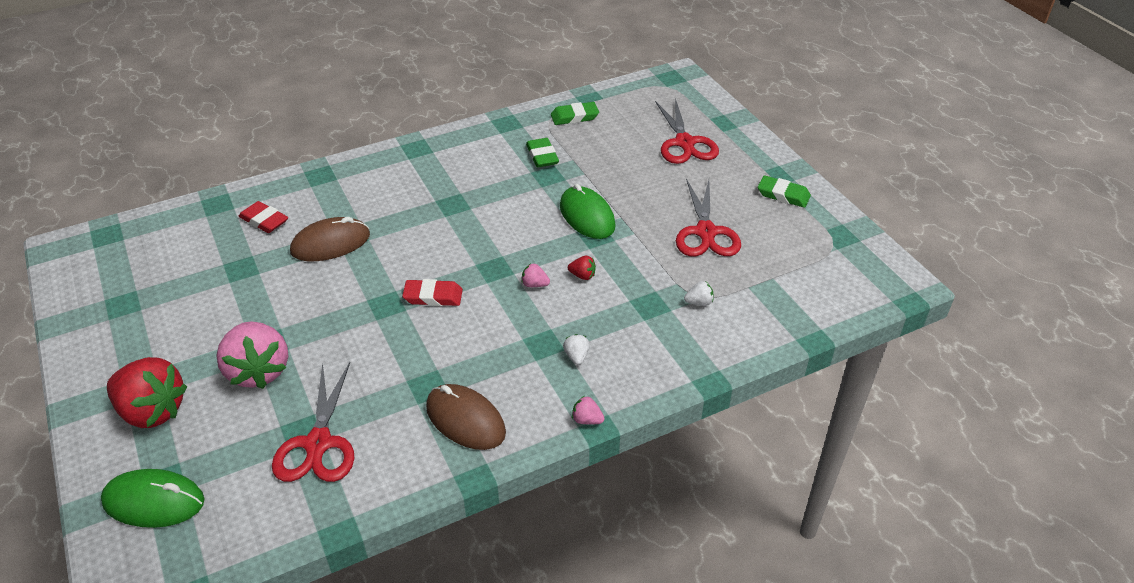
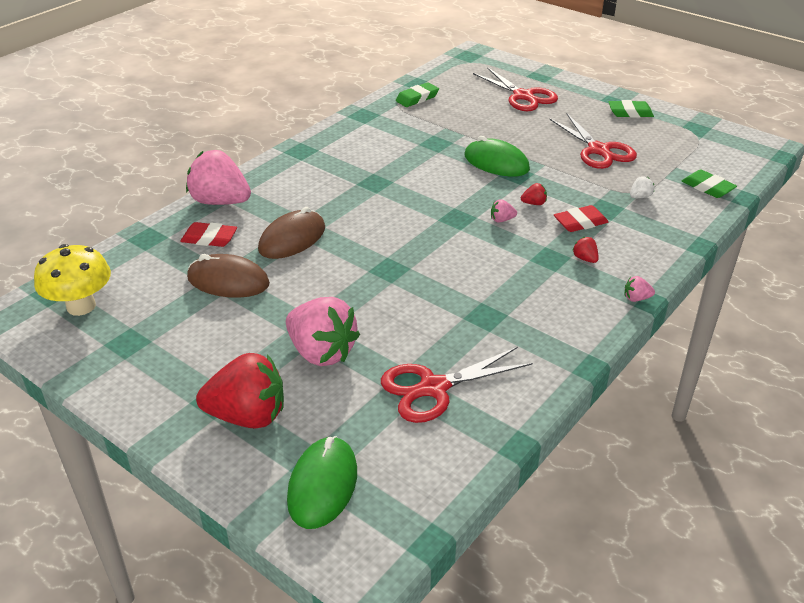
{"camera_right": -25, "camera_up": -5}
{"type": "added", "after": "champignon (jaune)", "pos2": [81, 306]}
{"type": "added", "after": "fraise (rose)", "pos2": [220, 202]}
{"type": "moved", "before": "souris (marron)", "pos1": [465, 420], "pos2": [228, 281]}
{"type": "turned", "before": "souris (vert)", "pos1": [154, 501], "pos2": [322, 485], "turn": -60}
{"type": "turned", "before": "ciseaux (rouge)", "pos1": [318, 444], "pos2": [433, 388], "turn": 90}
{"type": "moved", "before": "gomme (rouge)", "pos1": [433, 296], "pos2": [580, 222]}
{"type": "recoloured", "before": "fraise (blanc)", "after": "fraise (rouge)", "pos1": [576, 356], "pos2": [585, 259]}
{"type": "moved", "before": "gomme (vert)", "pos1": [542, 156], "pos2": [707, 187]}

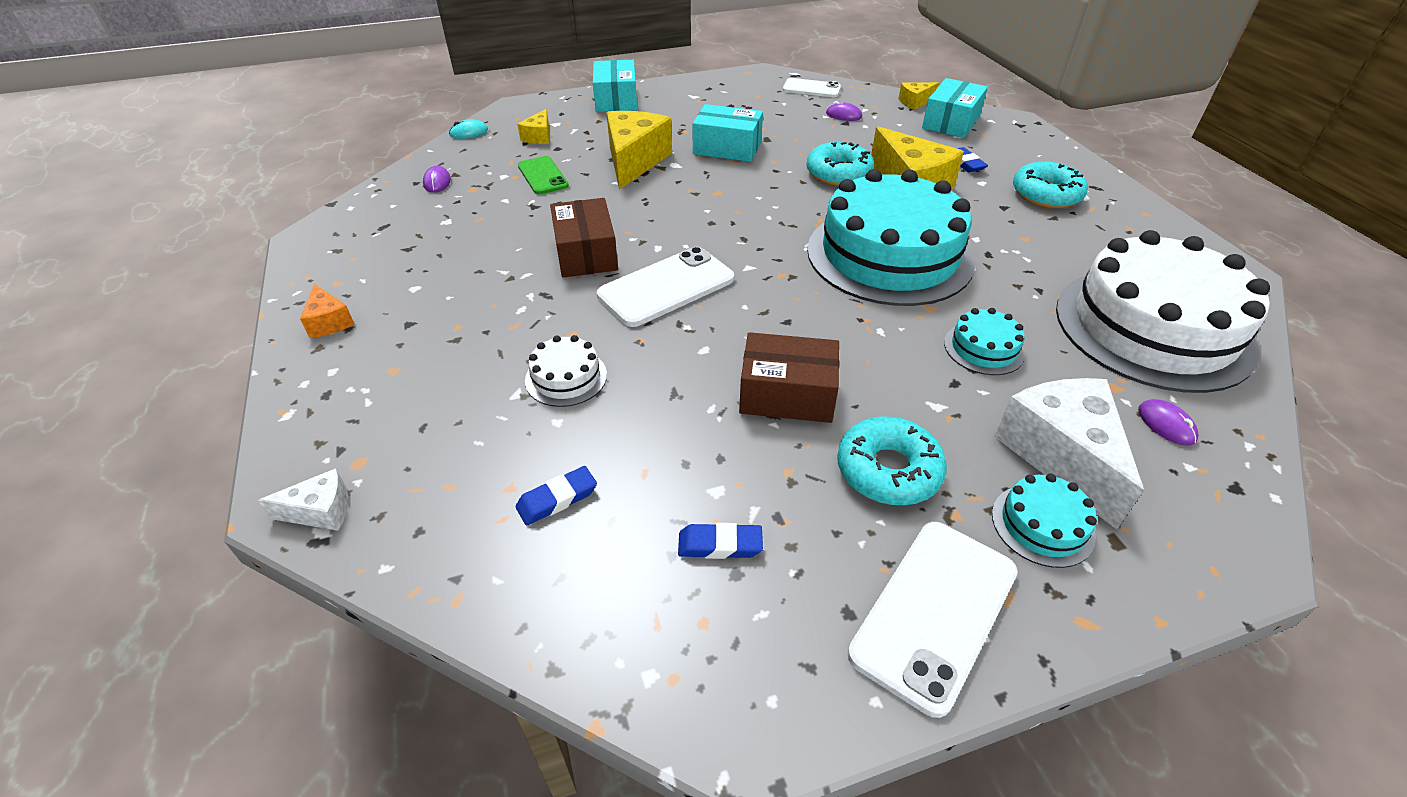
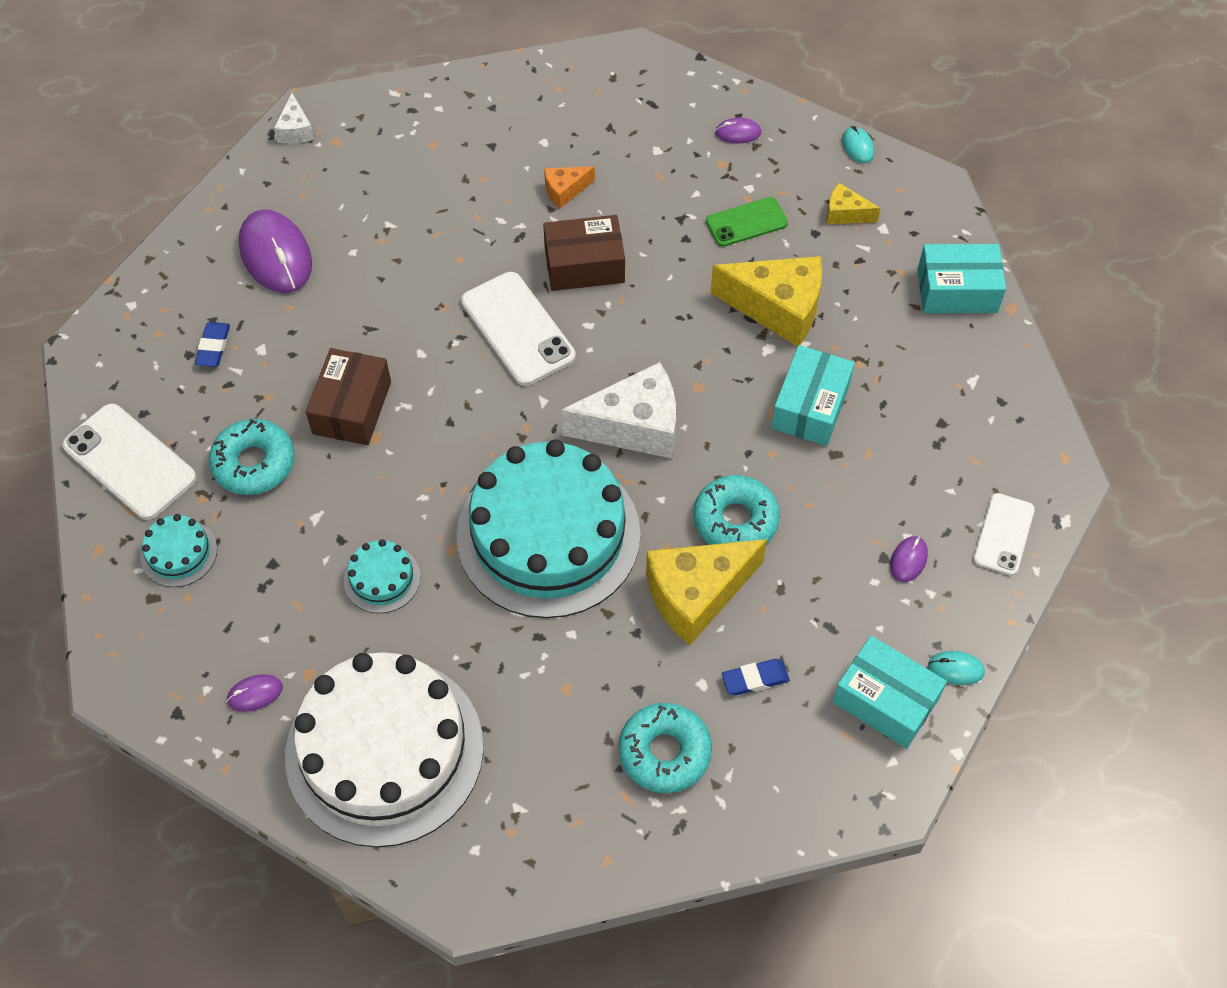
{"camera_right": 95, "camera_up": 15}
{"type": "replaced", "before": "gomme (bleu)", "after": "souris (violet)", "pos1": [557, 499], "pos2": [276, 255]}
{"type": "moved", "before": "fromage (orange)", "pos1": [329, 322], "pos2": [565, 191]}
{"type": "moved", "before": "fromage (blanc)", "pos1": [1061, 456], "pos2": [634, 426]}
{"type": "replaced", "before": "fromage (jaune)", "after": "souris (turquoise)", "pos1": [915, 102], "pos2": [956, 669]}
{"type": "removed", "before": "gâteau (blanc)", "pos1": [566, 377]}

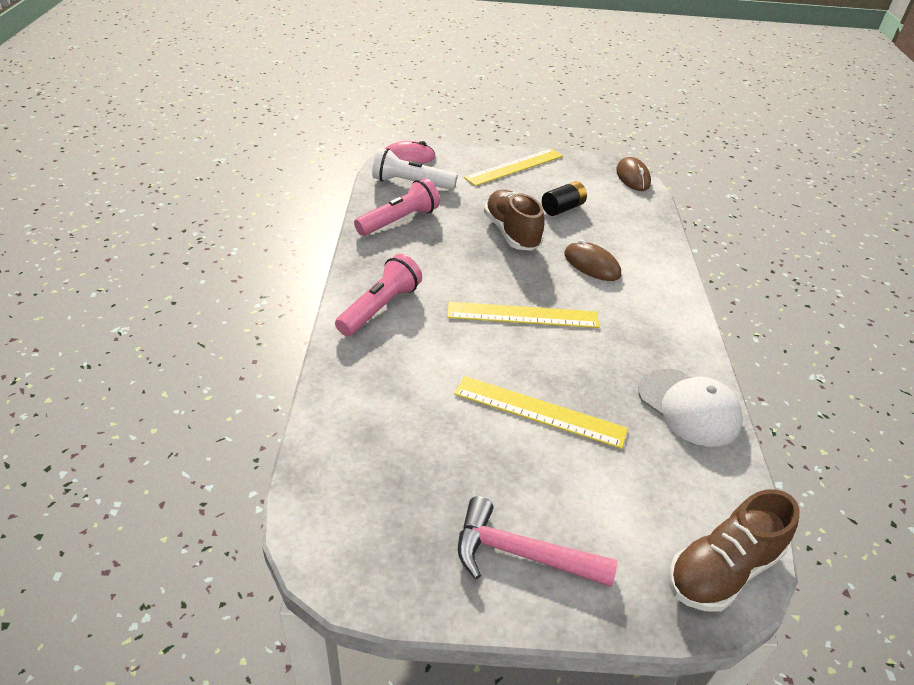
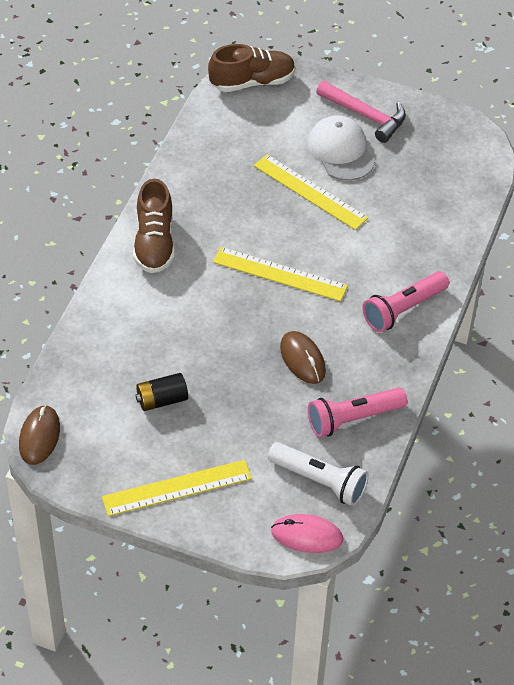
{"camera_right": -160, "camera_up": 10}
{"type": "moved", "before": "chaussure (marron)", "pos1": [511, 233], "pos2": [154, 243]}
{"type": "moved", "before": "souris (marron)", "pos1": [592, 265], "pos2": [302, 359]}
{"type": "moved", "before": "casquette (blanc)", "pos1": [689, 407], "pos2": [341, 151]}

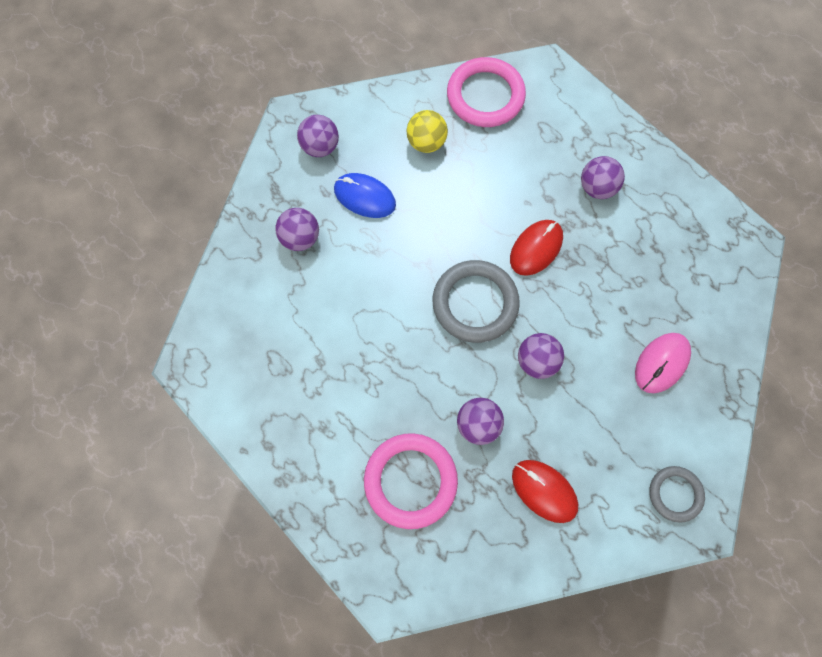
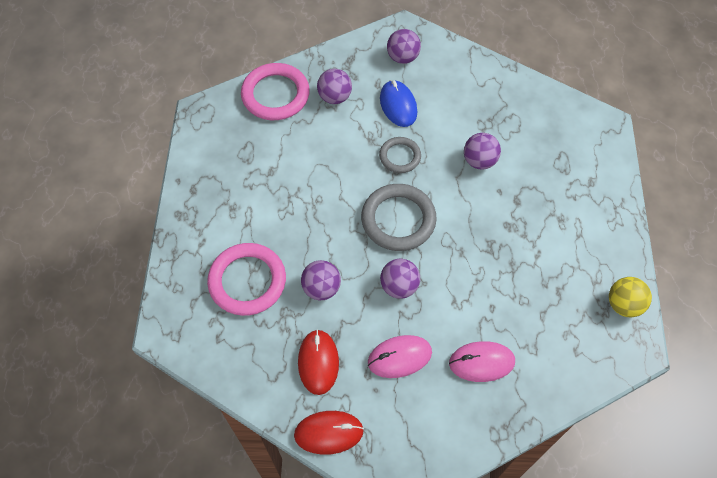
{"camera_right": 45, "camera_up": -10}
{"type": "moved", "before": "anneau (rose)", "pos1": [485, 96], "pos2": [275, 95]}
{"type": "moved", "before": "souris (rouge)", "pos1": [536, 248], "pos2": [328, 433]}
{"type": "added", "after": "souris (rose)", "pos2": [399, 357]}
{"type": "moved", "before": "anneau (gris)", "pos1": [675, 494], "pos2": [400, 156]}
{"type": "moved", "before": "balle (violet)", "pos1": [597, 188], "pos2": [479, 161]}
{"type": "moved", "before": "balle (jaune)", "pos1": [426, 142], "pos2": [623, 304]}

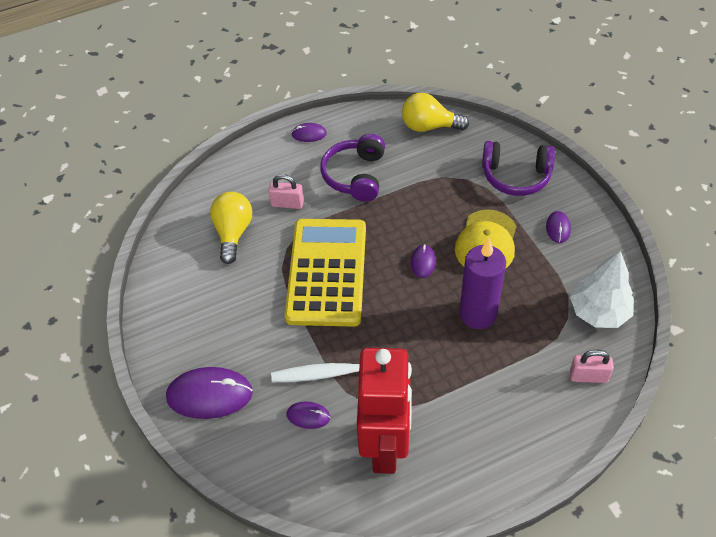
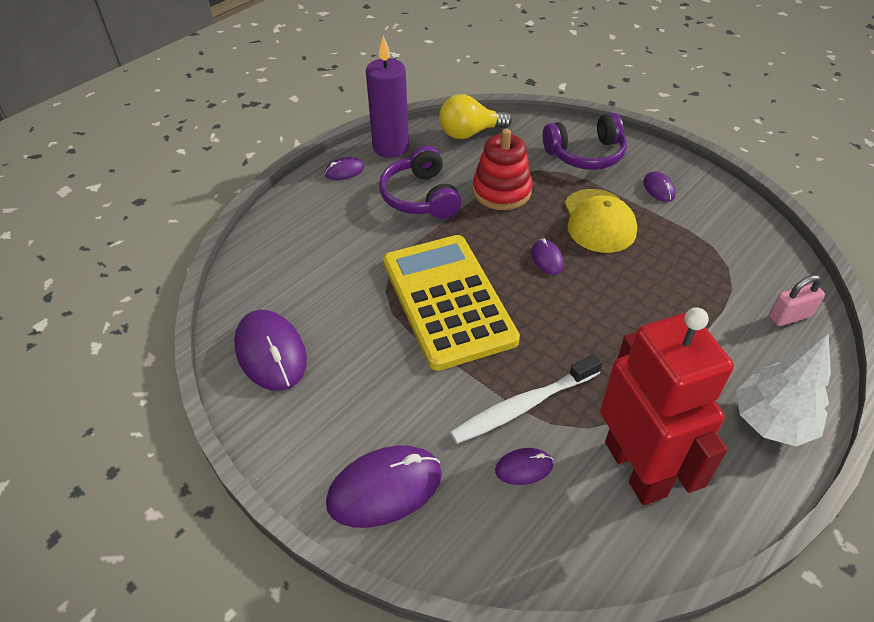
{"camera_right": -25, "camera_up": -5}
{"type": "added", "after": "souris (violet)", "pos2": [271, 353]}
{"type": "moved", "before": "bougie (violet)", "pos1": [478, 314], "pos2": [391, 147]}
{"type": "added", "after": "jouet à empiler (rouge)", "pos2": [501, 191]}
{"type": "moved", "before": "arbre (blanc)", "pos1": [598, 312], "pos2": [771, 421]}
{"type": "removed", "before": "ampoule (jaune)", "pos1": [233, 233]}
{"type": "removed", "before": "cadenas (rose)", "pos1": [287, 203]}

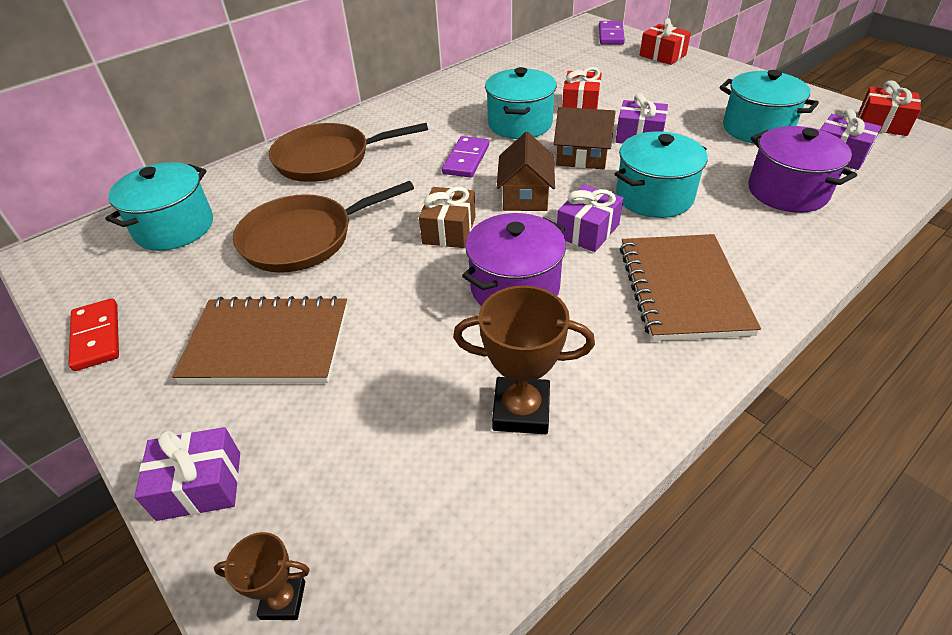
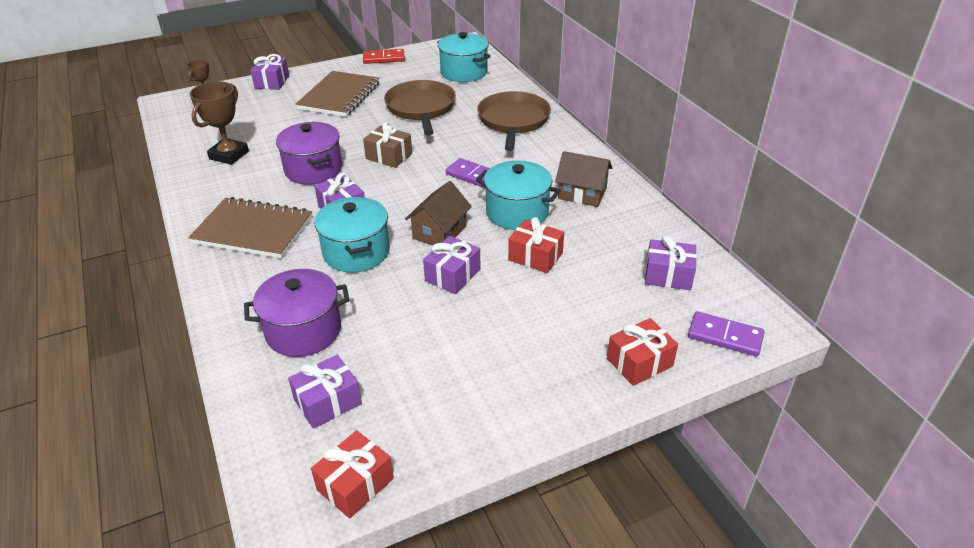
{"camera_right": 105, "camera_up": -5}
{"type": "moved", "before": "maison (marron)", "pos1": [525, 196], "pos2": [582, 193]}
{"type": "added", "after": "cadeau (violet)", "pos2": [668, 275]}
{"type": "removed", "before": "marmite (turquoise)", "pos1": [757, 128]}

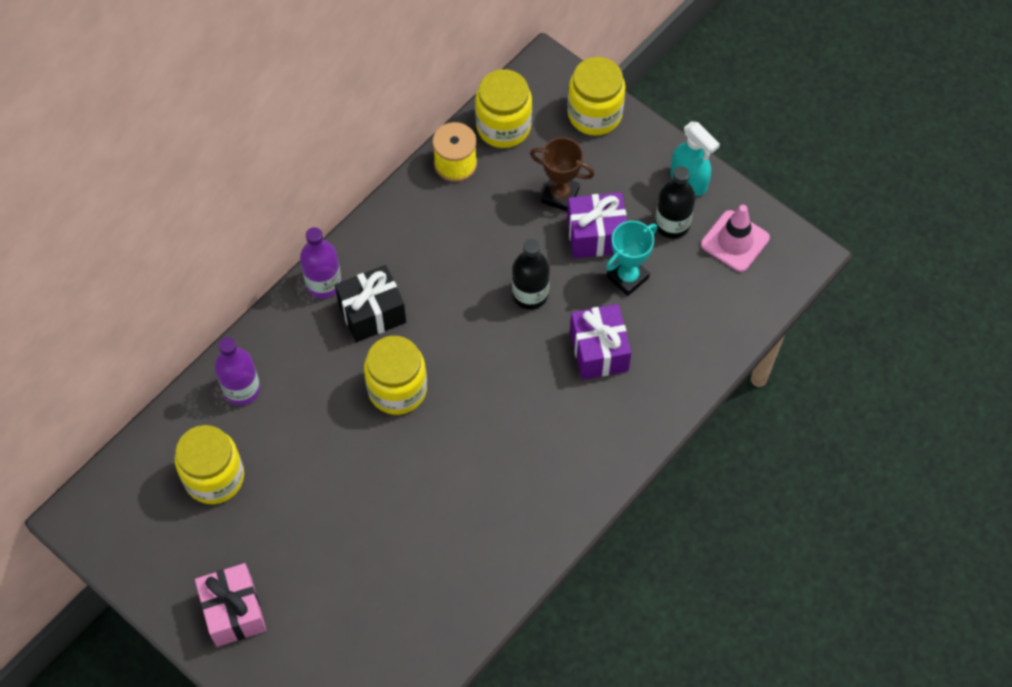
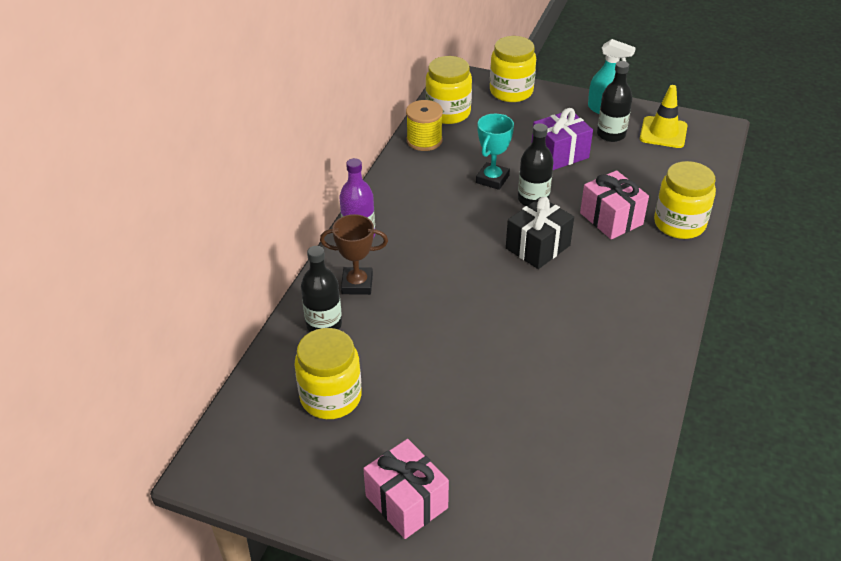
{"camera_right": -20, "camera_up": -20}
{"type": "recoloured", "before": "bouteille (violet)", "after": "bouteille (noir)", "pos1": [242, 389], "pos2": [324, 324]}
{"type": "moved", "before": "trophée (marron)", "pos1": [560, 195], "pos2": [357, 284]}
{"type": "moved", "before": "trophée (turquoise)", "pos1": [627, 277], "pos2": [492, 179]}
{"type": "moved", "before": "cadeau (noir)", "pos1": [372, 313], "pos2": [538, 247]}
{"type": "recoloured", "before": "cadeau (violet)", "after": "cadeau (rose)", "pos1": [599, 351], "pos2": [611, 219]}
{"type": "recoloured", "before": "cône de chantier (rose)", "after": "cône de chantier (jaune)", "pos1": [735, 241], "pos2": [663, 132]}
{"type": "moved", "before": "bocal (jaune)", "pos1": [397, 389], "pos2": [679, 224]}

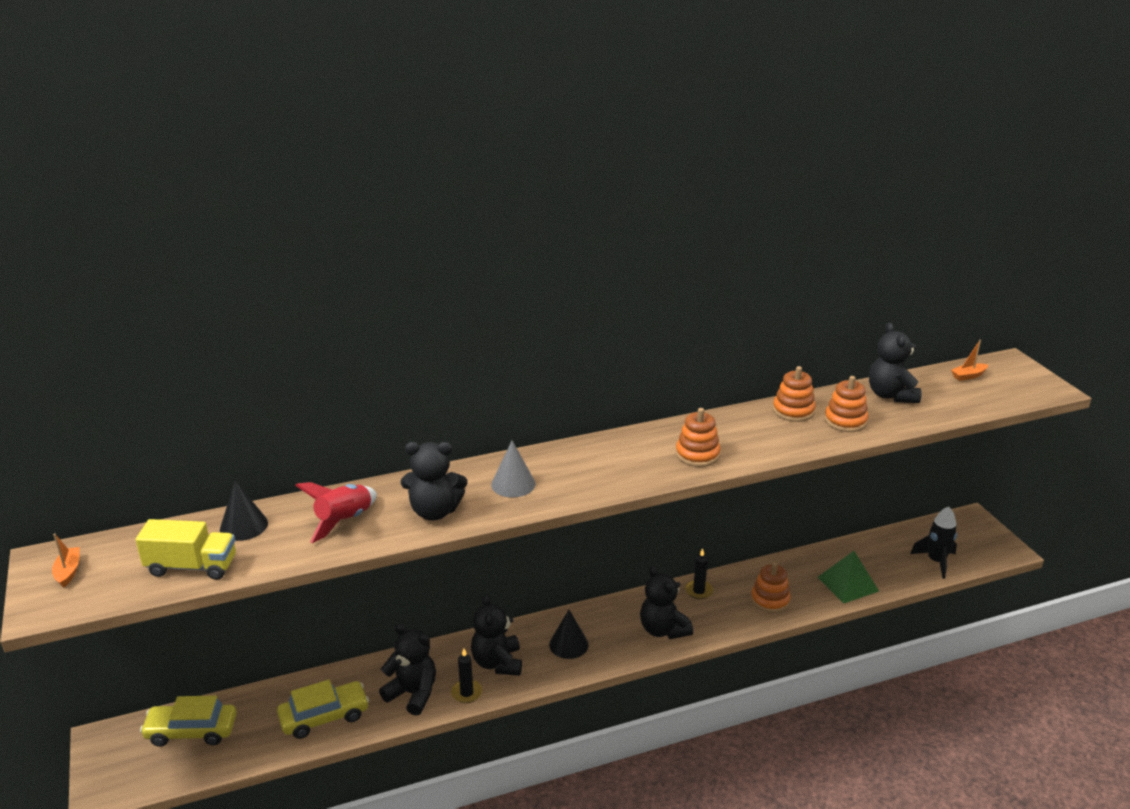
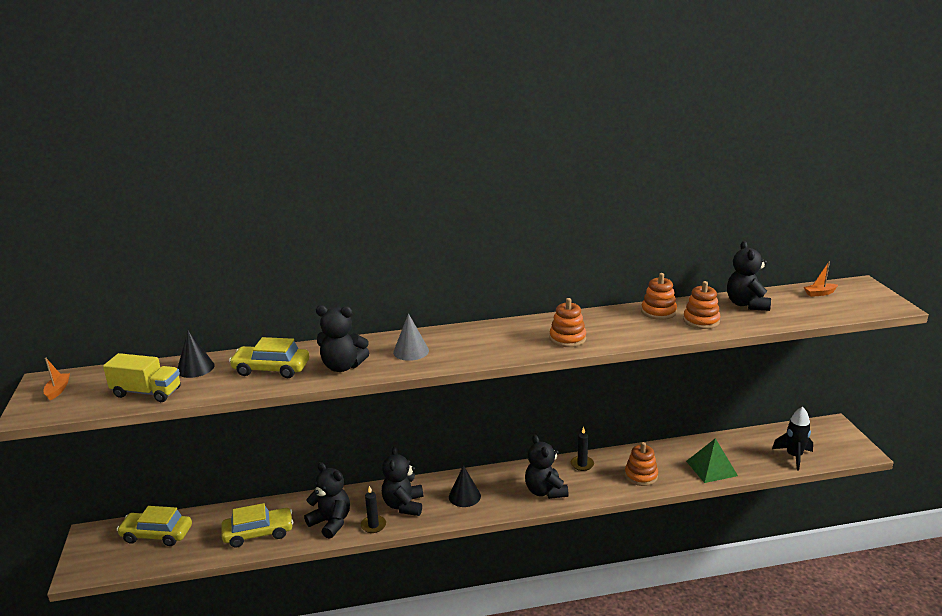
{"camera_right": 10, "camera_up": -5}
{"type": "replaced", "before": "fusée (rouge)", "after": "voiture (jaune)", "pos1": [344, 521], "pos2": [271, 369]}

